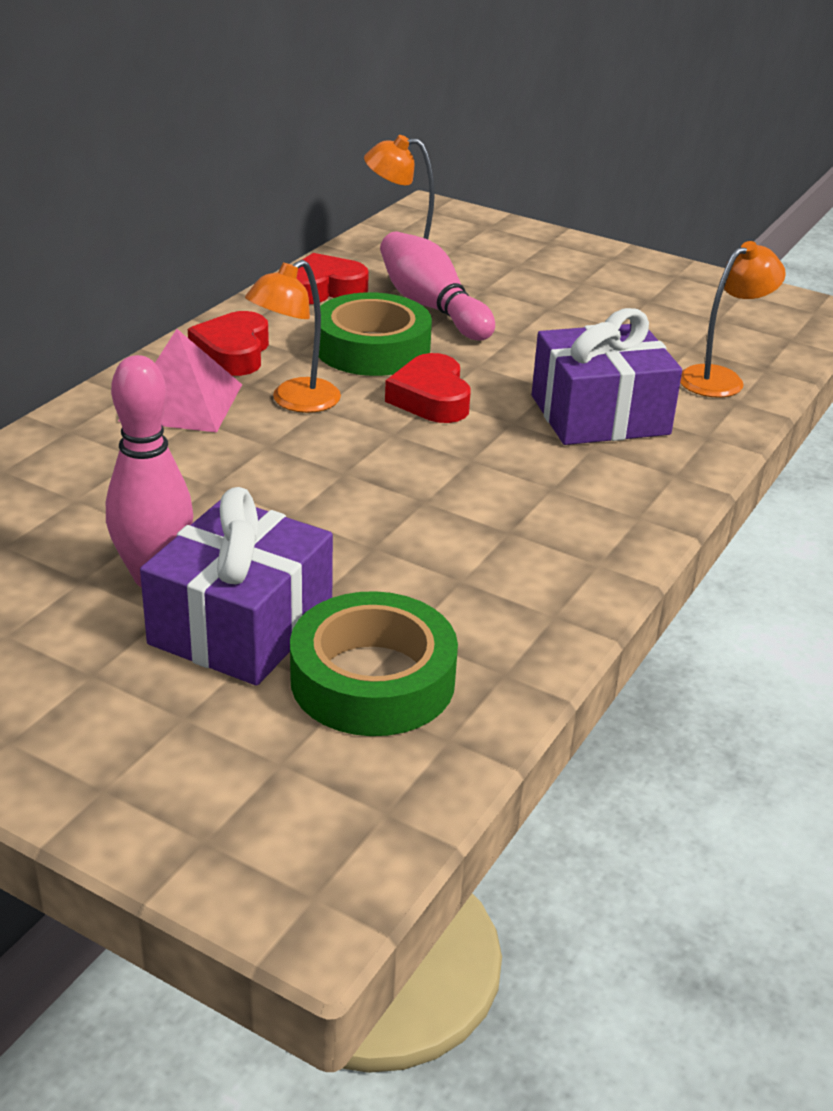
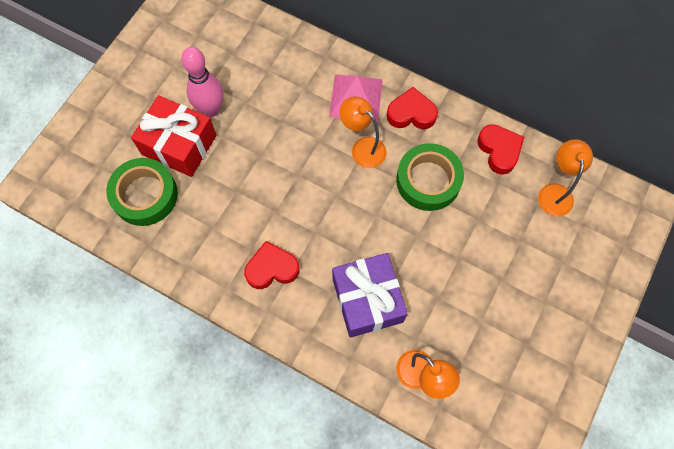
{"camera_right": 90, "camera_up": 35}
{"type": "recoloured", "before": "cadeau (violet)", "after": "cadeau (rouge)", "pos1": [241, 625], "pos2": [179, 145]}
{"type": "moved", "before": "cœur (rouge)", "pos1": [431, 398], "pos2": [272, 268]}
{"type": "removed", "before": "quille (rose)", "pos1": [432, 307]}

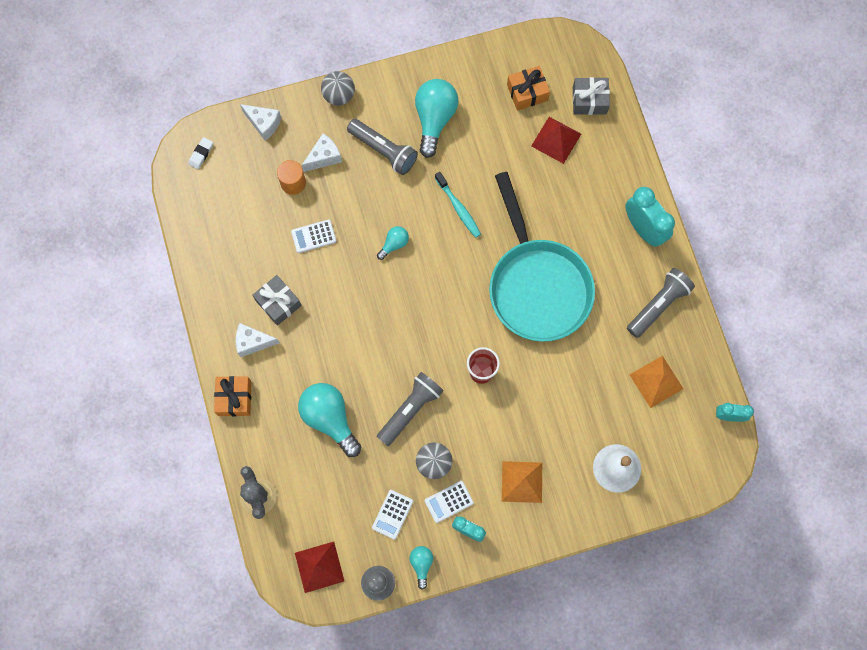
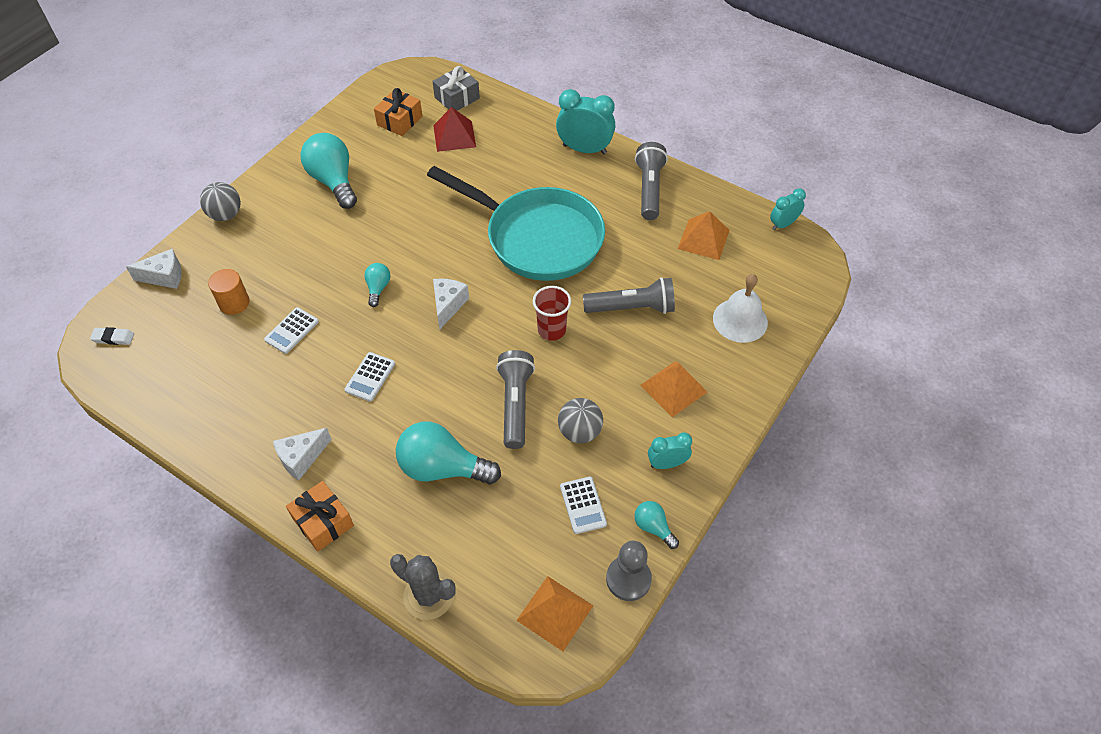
{"camera_right": -40, "camera_up": -20}
{"type": "turned", "before": "gomme (blanc)", "pos1": [201, 154], "pos2": [113, 338], "turn": -75}
{"type": "moved", "before": "calculatrice (blanc)", "pos1": [449, 501], "pos2": [370, 377]}
{"type": "moved", "before": "fromage (blanc)", "pos1": [324, 157], "pos2": [448, 305]}
{"type": "recoloured", "before": "pyramide (rouge)", "after": "pyramide (orange)", "pos1": [319, 567], "pos2": [555, 613]}
{"type": "moved", "before": "lampe de poche (gris)", "pos1": [384, 151], "pos2": [632, 308]}
{"type": "removed", "before": "cadeau (gris)", "pos1": [278, 303]}
{"type": "removed", "before": "brosse à dents (turquoise)", "pos1": [458, 208]}

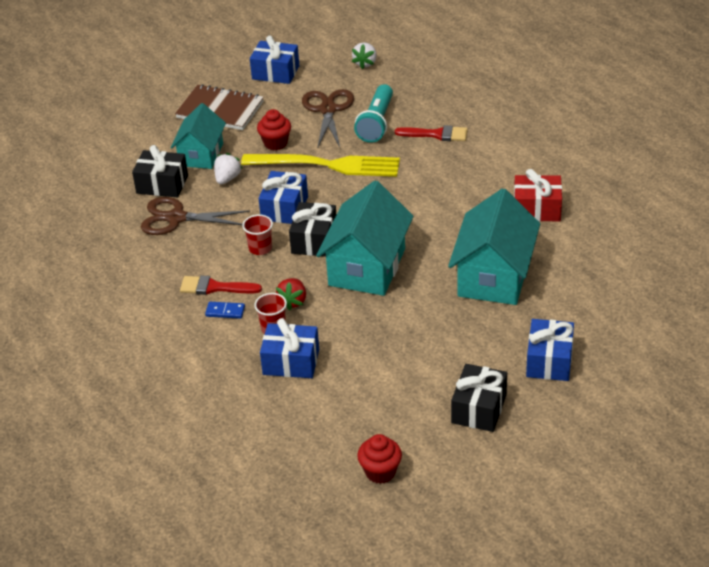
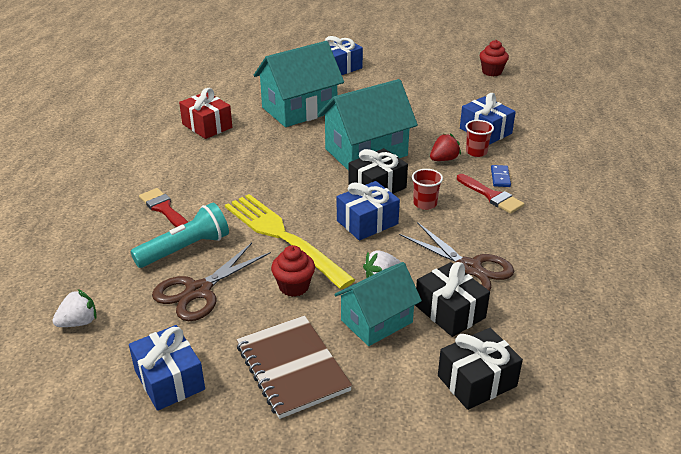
{"camera_right": -140, "camera_up": -5}
{"type": "moved", "before": "cadeau (noir)", "pos1": [479, 409], "pos2": [477, 381]}
{"type": "turned", "before": "domino (bleu)", "pos1": [225, 311], "pos2": [500, 177], "turn": 45}

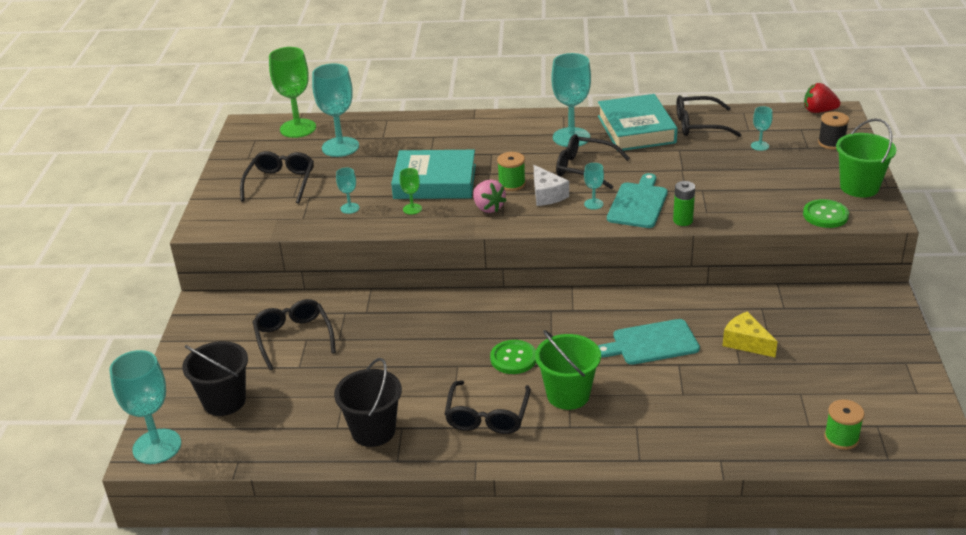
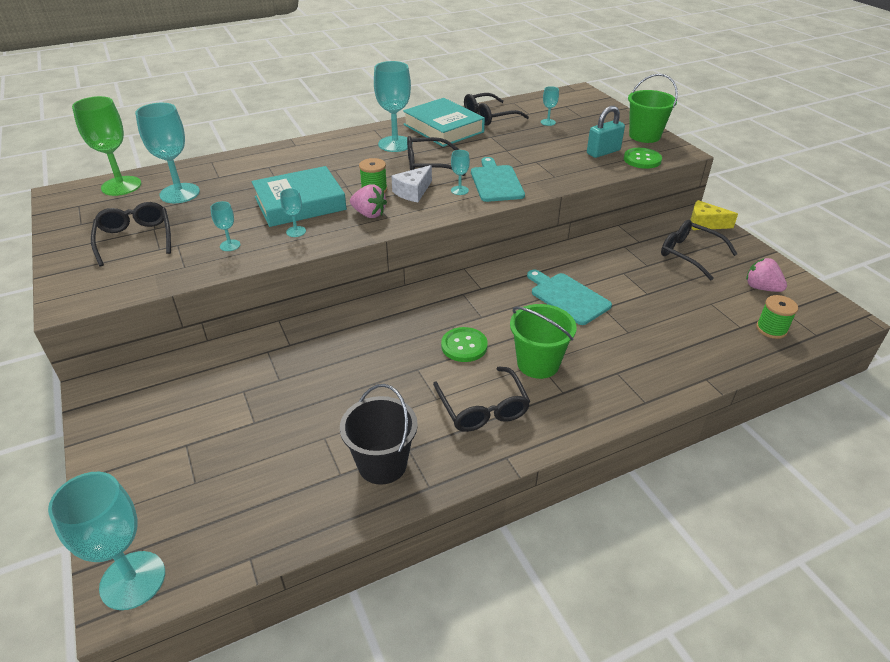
{"camera_right": -30, "camera_up": 5}
{"type": "recoloured", "before": "verre à pied (vert)", "after": "verre à pied (turquoise)", "pos1": [412, 209], "pos2": [296, 231]}
{"type": "turned", "before": "fromage (blanc)", "pos1": [547, 195], "pos2": [413, 192], "turn": 90}
{"type": "turned", "before": "planche à découper (turquoise)", "pos1": [651, 343], "pos2": [568, 297], "turn": 90}
{"type": "added", "after": "cadenas (turquoise)", "pos2": [603, 152]}
{"type": "moved", "before": "lunettes (noir)", "pos1": [293, 338], "pos2": [690, 254]}
{"type": "moved", "before": "fromage (jaune)", "pos1": [746, 342], "pos2": [705, 224]}
{"type": "added", "after": "fraise (rose)", "pos2": [761, 288]}
{"type": "removed", "before": "seau (noir)", "pos1": [224, 401]}
{"type": "removed", "before": "pile (vert)", "pos1": [683, 220]}
{"type": "removed", "before": "fraise (rouge)", "pos1": [818, 111]}
{"type": "removed", "before": "bobine (noir)", "pos1": [831, 143]}

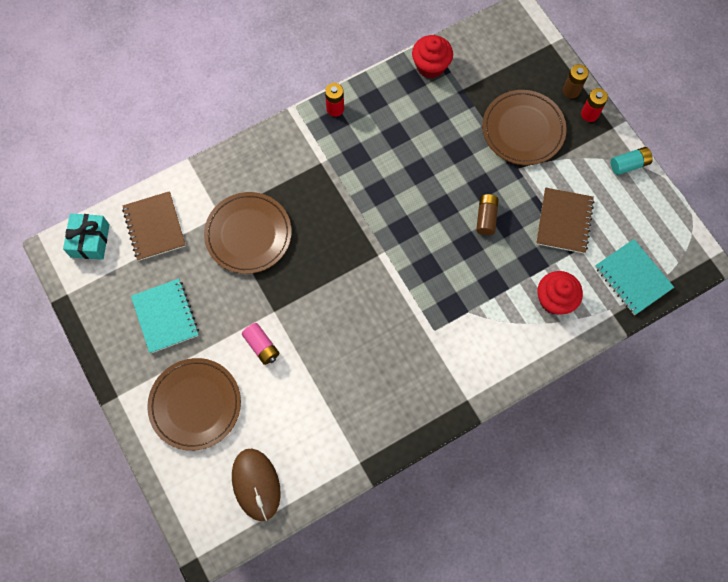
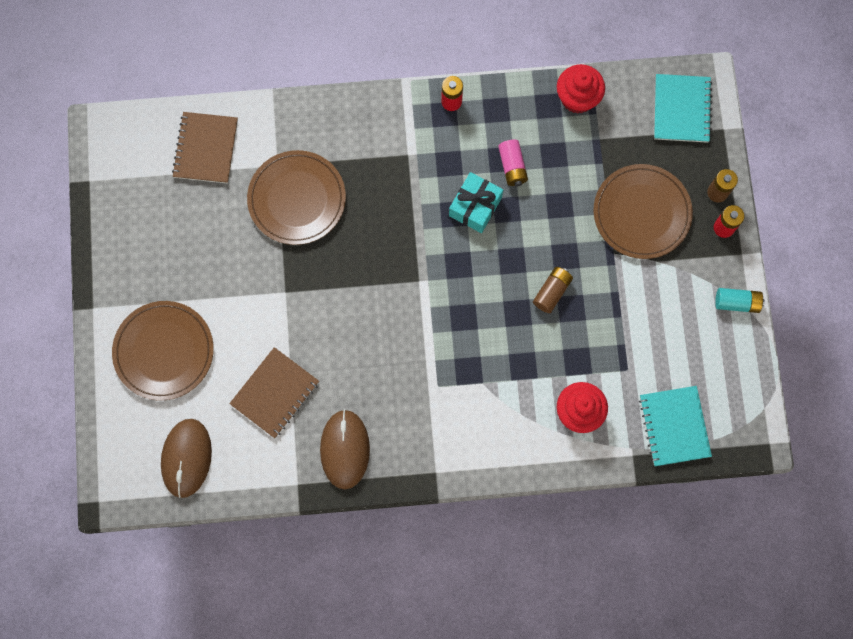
{"camera_right": 25, "camera_up": 5}
{"type": "moved", "before": "carnet (marron)", "pos1": [564, 221], "pos2": [275, 393]}
{"type": "added", "after": "souris (marron)", "pos2": [345, 449]}
{"type": "moved", "before": "cadeau (turquoise)", "pos1": [90, 240], "pos2": [475, 206]}
{"type": "moved", "before": "pile (rose)", "pos1": [261, 346], "pos2": [512, 166]}
{"type": "moved", "before": "carnet (turquoise)", "pos1": [165, 316], "pos2": [681, 109]}

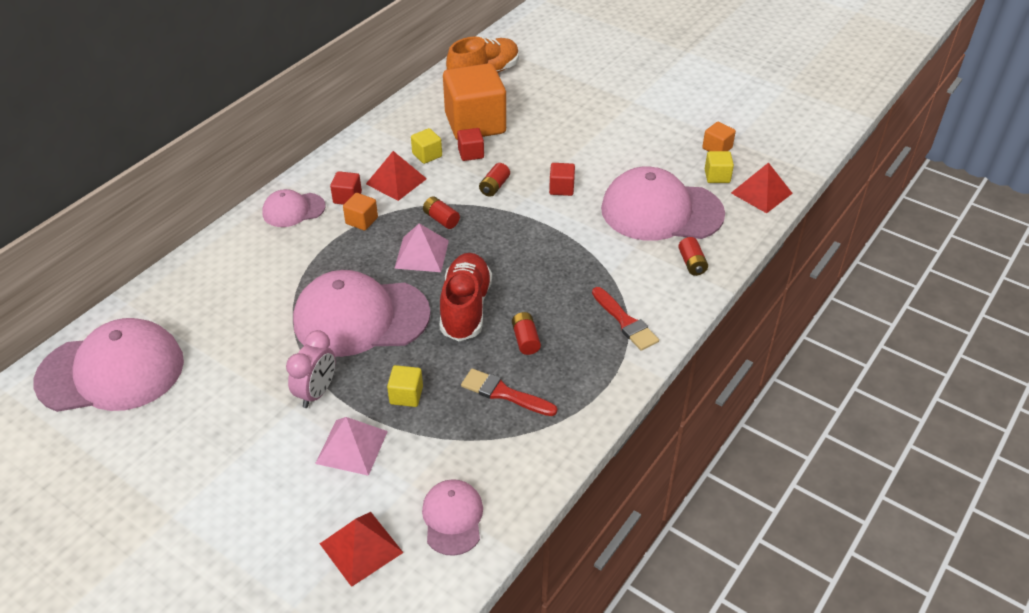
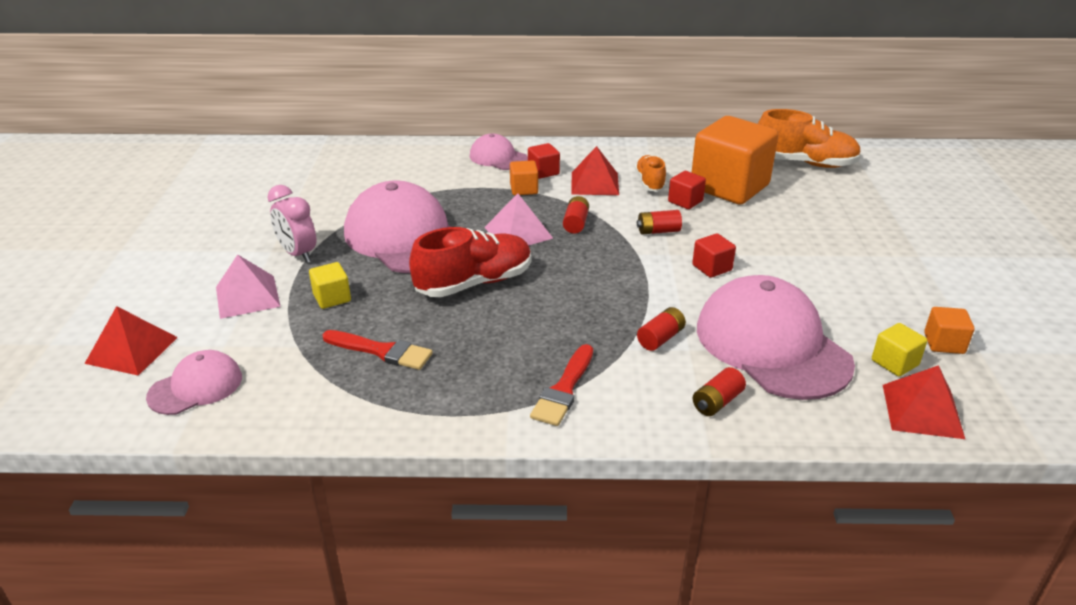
{"camera_right": 55, "camera_up": -10}
{"type": "turned", "before": "réveil (rose)", "pos1": [317, 392], "pos2": [298, 254], "turn": 60}
{"type": "turned", "before": "pinceau (rouge)", "pos1": [504, 393], "pos2": [382, 351], "turn": 120}
{"type": "replaced", "before": "cube (jaune)", "after": "chaussure (orange)", "pos1": [427, 155], "pos2": [650, 183]}
{"type": "moved", "before": "pile (rouge)", "pos1": [525, 340], "pos2": [660, 338]}
{"type": "removed", "before": "casquette (rose)", "pos1": [111, 371]}

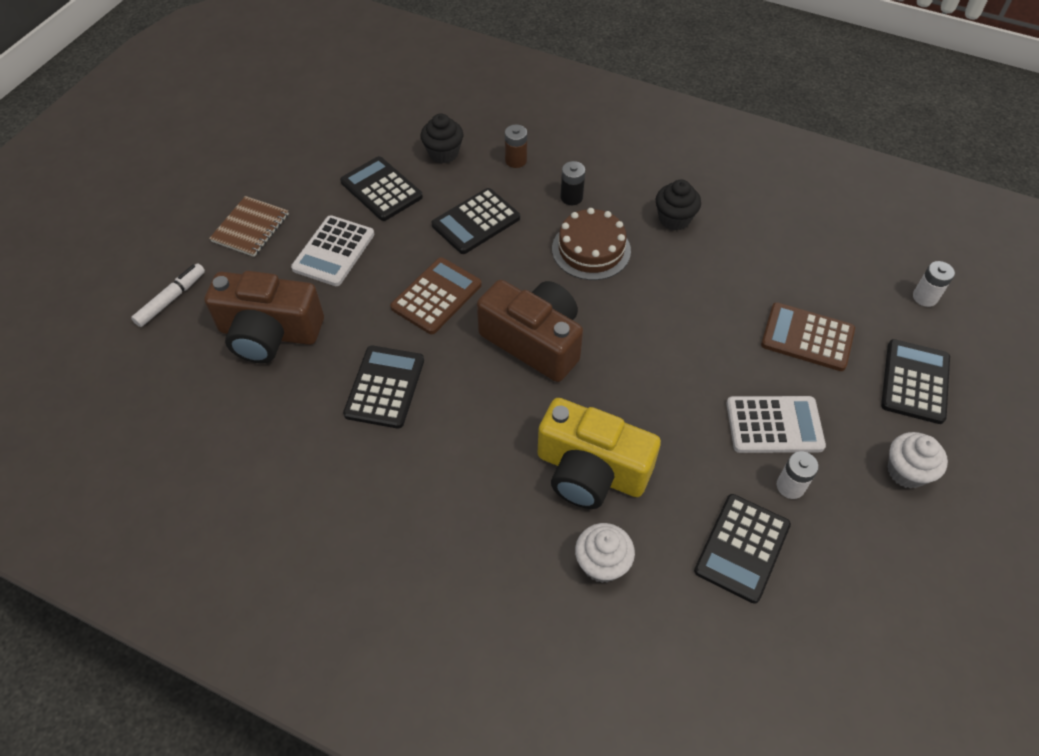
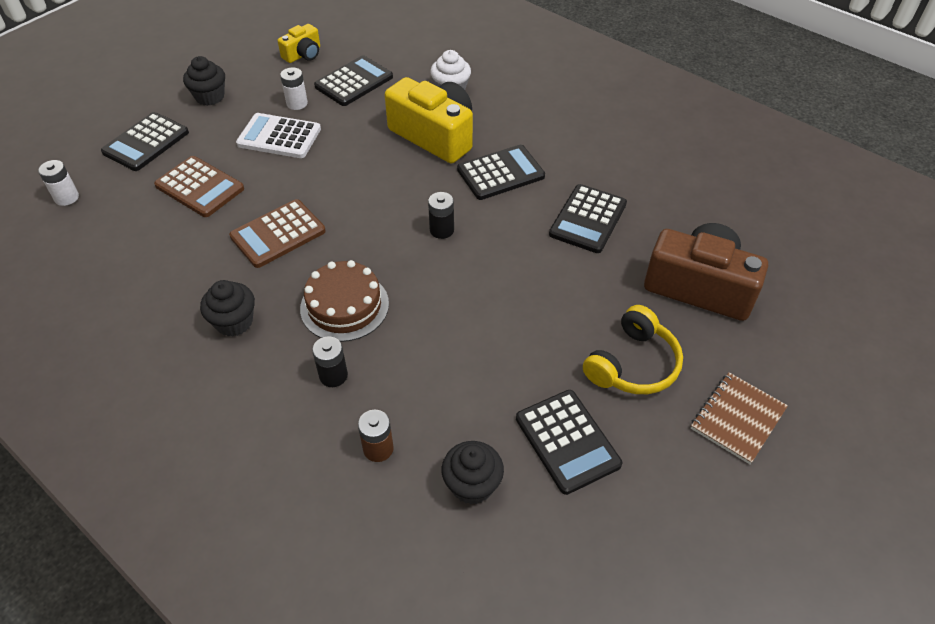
{"camera_right": -165, "camera_up": -5}
{"type": "recoloured", "before": "muffin (blanc)", "after": "muffin (noir)", "pos1": [906, 471], "pos2": [210, 97]}
{"type": "moved", "before": "calculatrice (marron)", "pos1": [436, 296], "pos2": [278, 234]}
{"type": "added", "after": "appareil photo (jaune)", "pos2": [303, 54]}
{"type": "replaced", "before": "appareil photo (marron)", "after": "pile (noir)", "pos1": [534, 341], "pos2": [441, 230]}
{"type": "moved", "before": "calculatrice (noir)", "pos1": [476, 221], "pos2": [500, 173]}
{"type": "replaced", "before": "calculatrice (blanc)", "after": "casque audio (jaune)", "pos1": [333, 251], "pos2": [632, 364]}
{"type": "removed", "before": "feutre (blanc)", "pos1": [171, 299]}

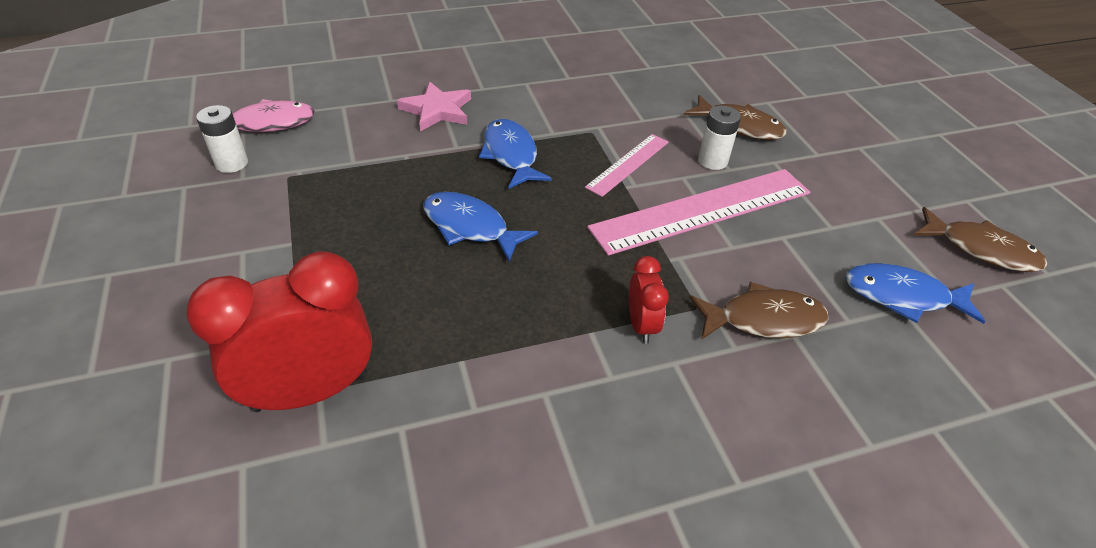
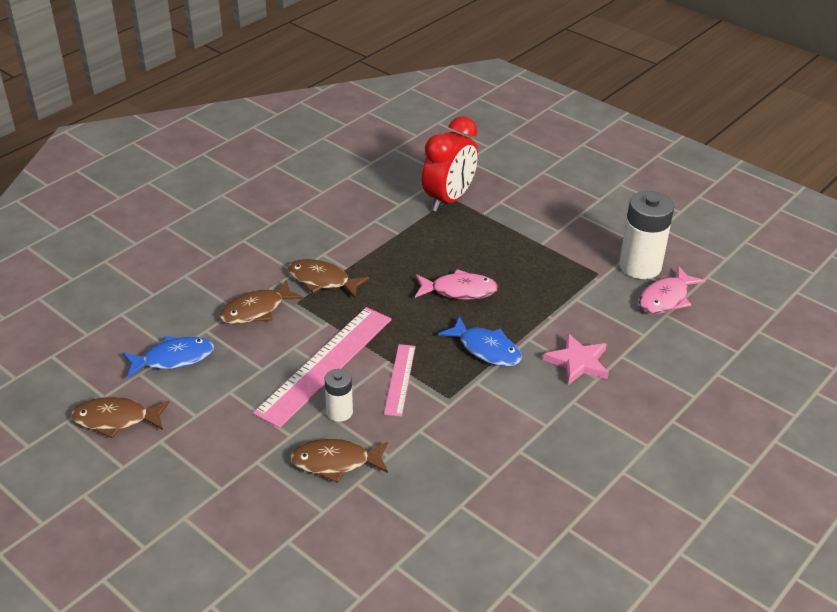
{"camera_right": 150, "camera_up": -5}
{"type": "replaced", "before": "réveil (rouge)", "after": "poisson (marron)", "pos1": [641, 325], "pos2": [322, 281]}
{"type": "recoloured", "before": "poisson (bleu)", "after": "poisson (rose)", "pos1": [470, 227], "pos2": [459, 290]}
{"type": "resized", "before": "pile (blanc)", "pos1": [232, 163], "pos2": [640, 266], "scale": 1.86}

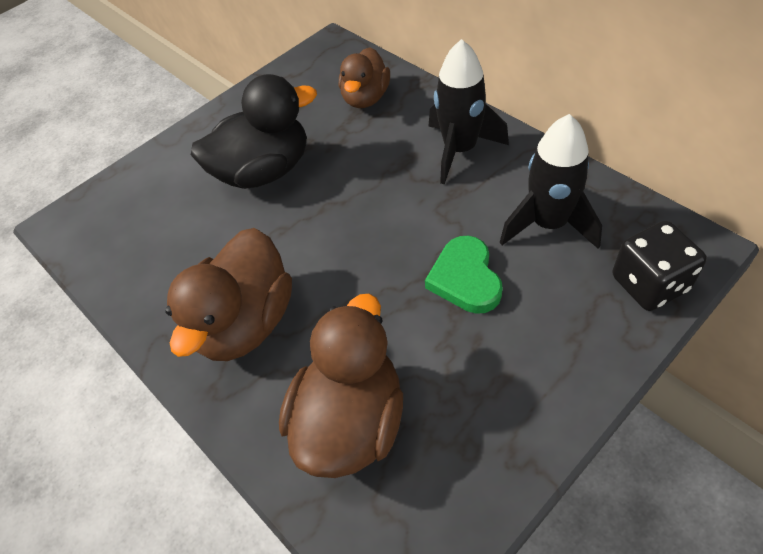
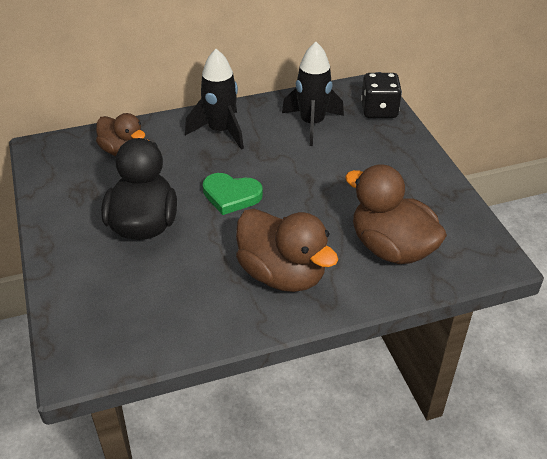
{"camera_right": -70, "camera_up": -10}
{"type": "moved", "before": "cœur (vert)", "pos1": [465, 278], "pos2": [231, 196]}

